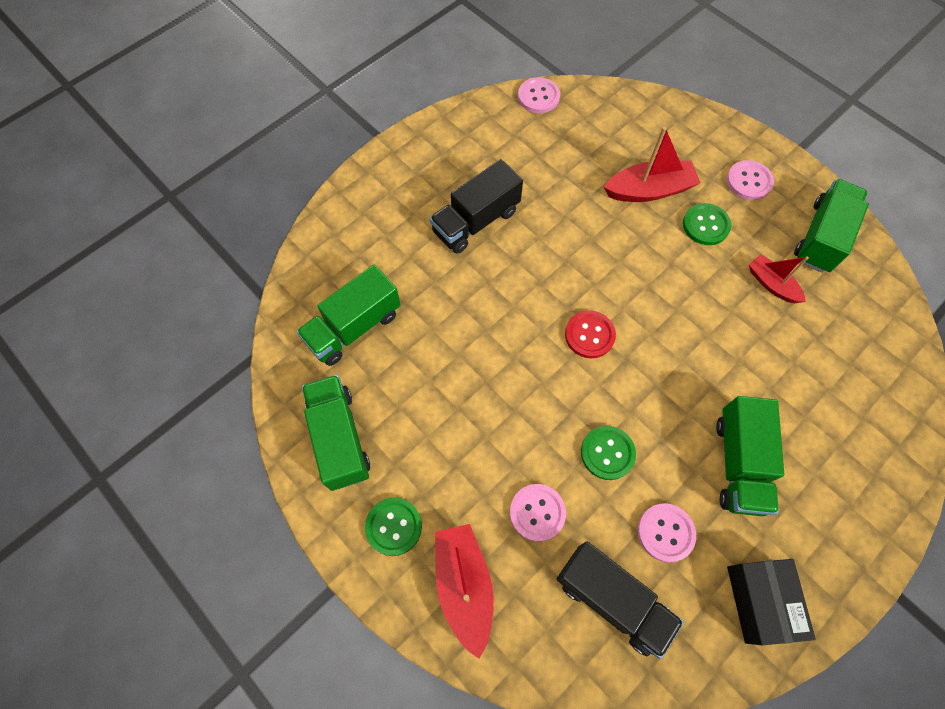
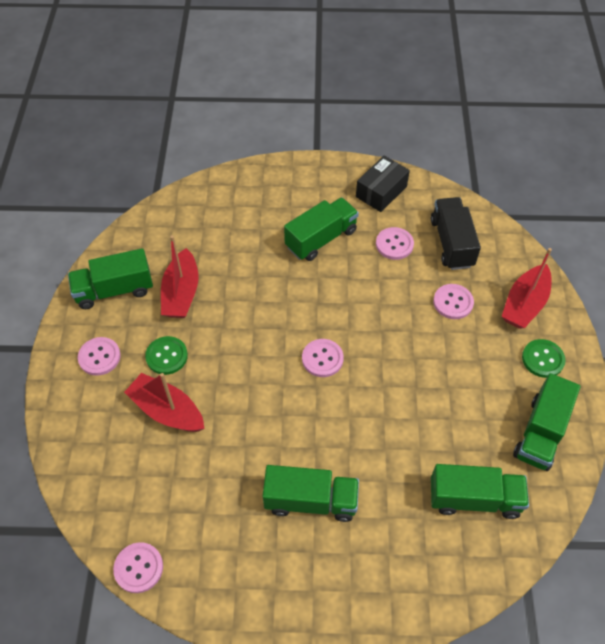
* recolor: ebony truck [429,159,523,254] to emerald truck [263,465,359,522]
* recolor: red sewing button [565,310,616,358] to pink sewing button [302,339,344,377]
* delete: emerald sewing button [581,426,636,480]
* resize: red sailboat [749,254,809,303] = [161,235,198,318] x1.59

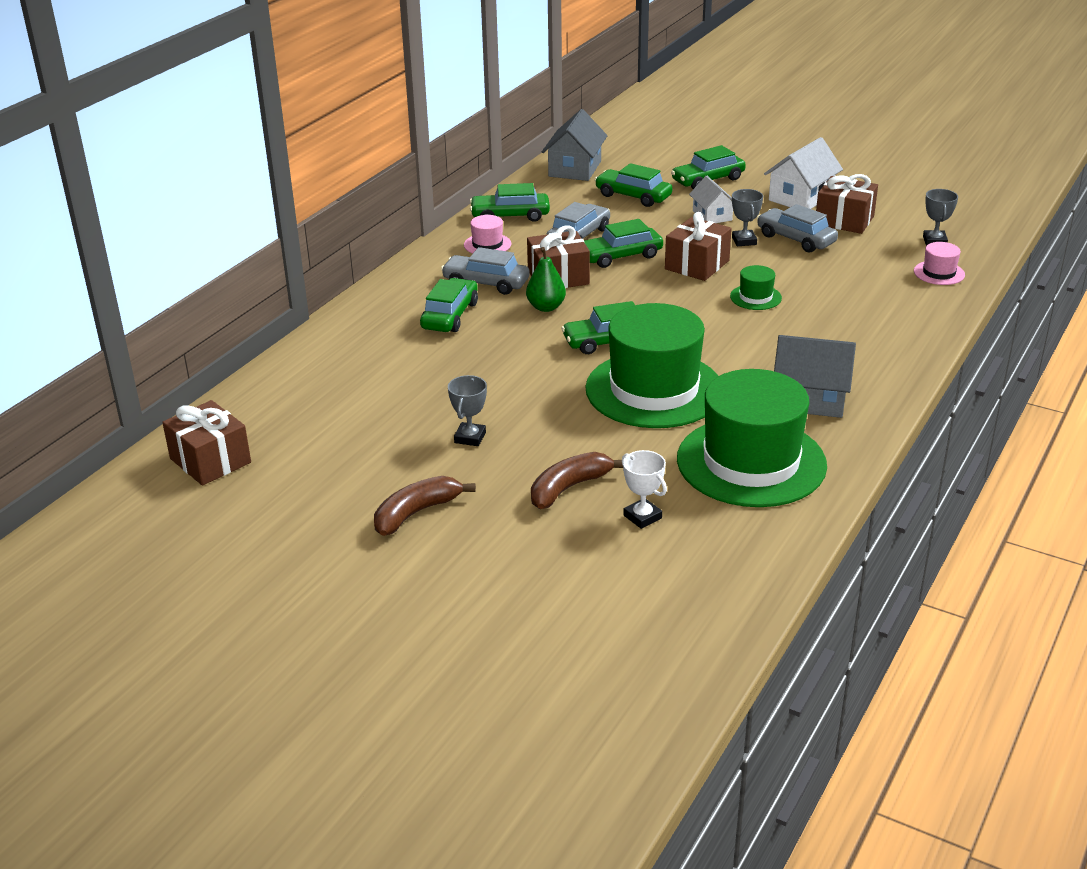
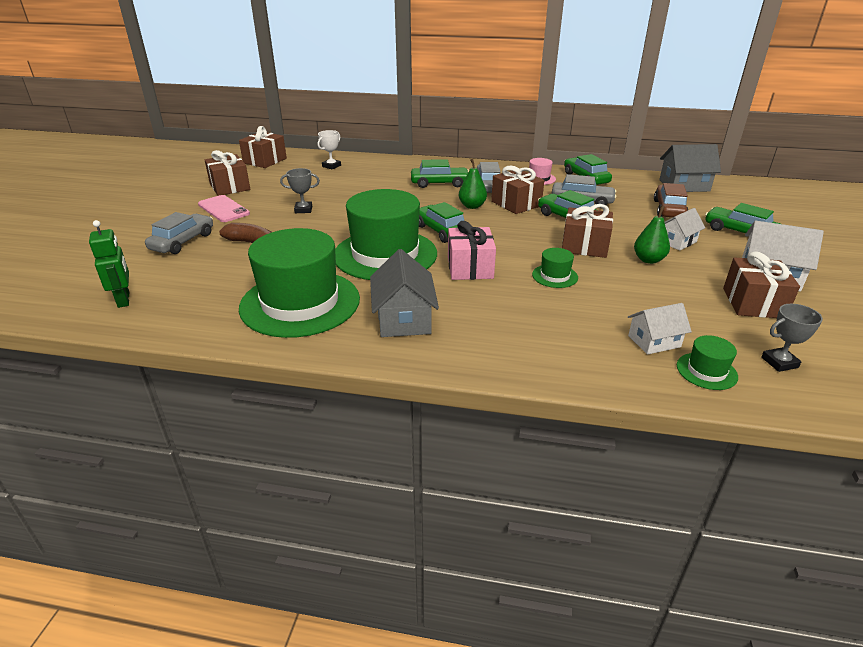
* replace: brown banana [374,476,476,536] to pink phone [198,195,250,222]
* recolor: emerald toy car [595,163,672,207] to brown toy car [654,183,688,217]
* move: white prize cup [622,450,667,529] to [318,130,341,170]
* replace: ash-grey prize cup [732,189,763,246] to emerald toy pear [634,206,670,264]
* move: ash-grey toy car [757,204,838,252] to [145,212,213,254]
* recolor: pink hat [914,242,965,285] to emerald hat [677,335,738,390]
* insert: emerald robot figure [89,220,129,308]
* insert: brown wrapped gift [205,150,250,196]
* insert: pink wrapped gift [448,221,496,280]
* insert: white cottage [628,303,692,355]

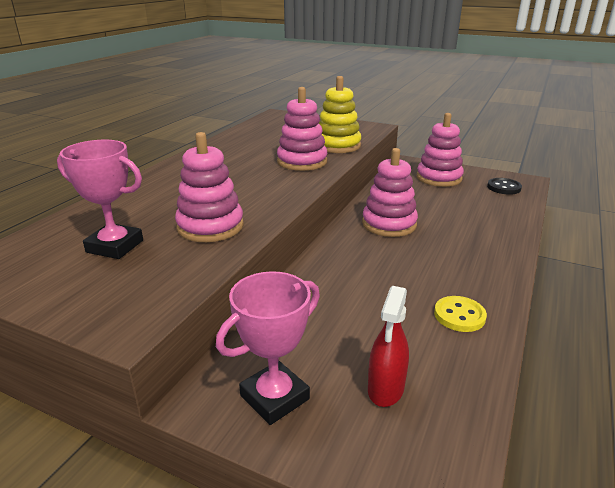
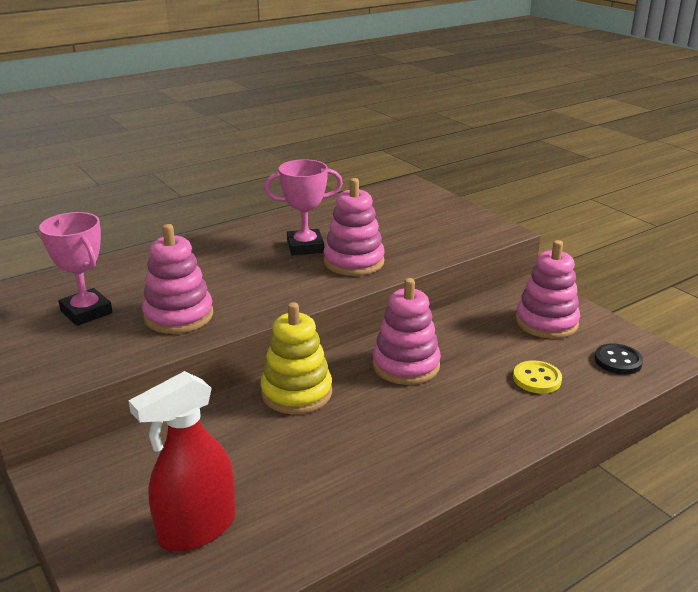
* move: pink prize cup [216,271,320,425] to [264,159,343,255]
* move: bright yellow ring stacker [319,76,361,153] to [261,302,332,414]
* resize: red spray cleaner [368,286,409,407] = [129,371,236,552] x1.52
* move: bright yellow sewing button [434,296,487,332] to [513,360,562,394]

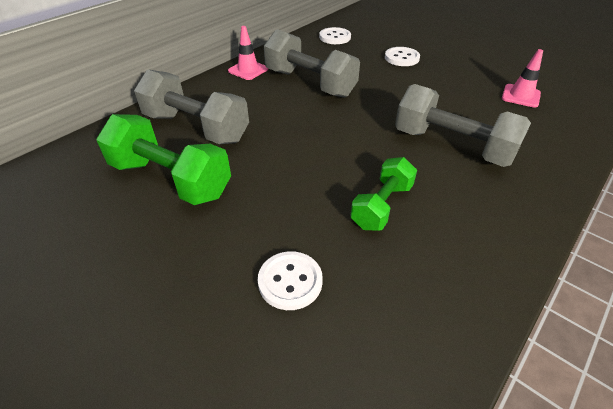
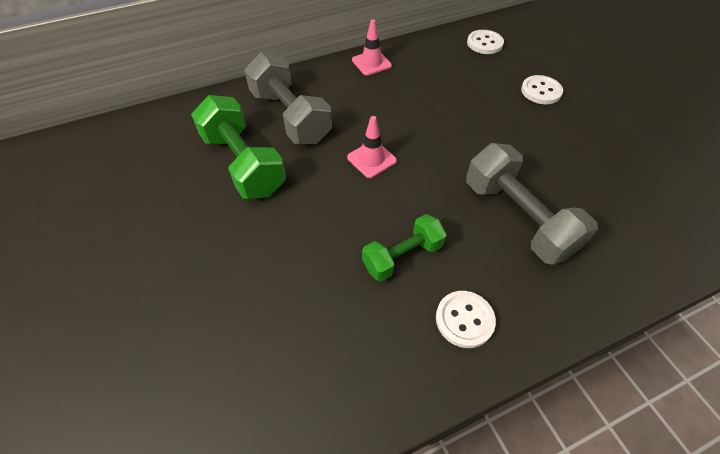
* move: white sewing button [258,251,323,310] to [436,291,496,348]
* delete: ash-grey dumbbell [264,29,360,98]
* move: pink safety cone [502,49,543,108] to [347,116,397,178]

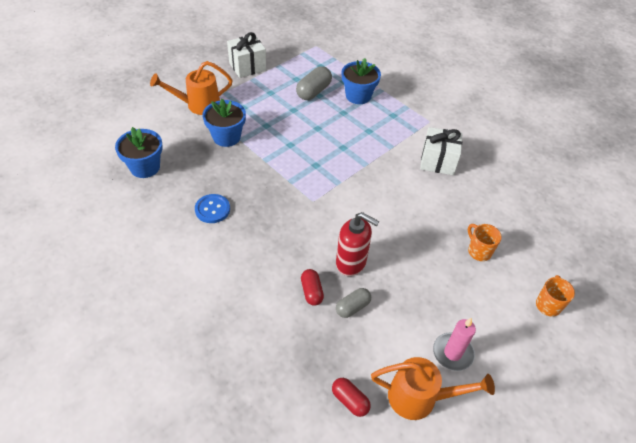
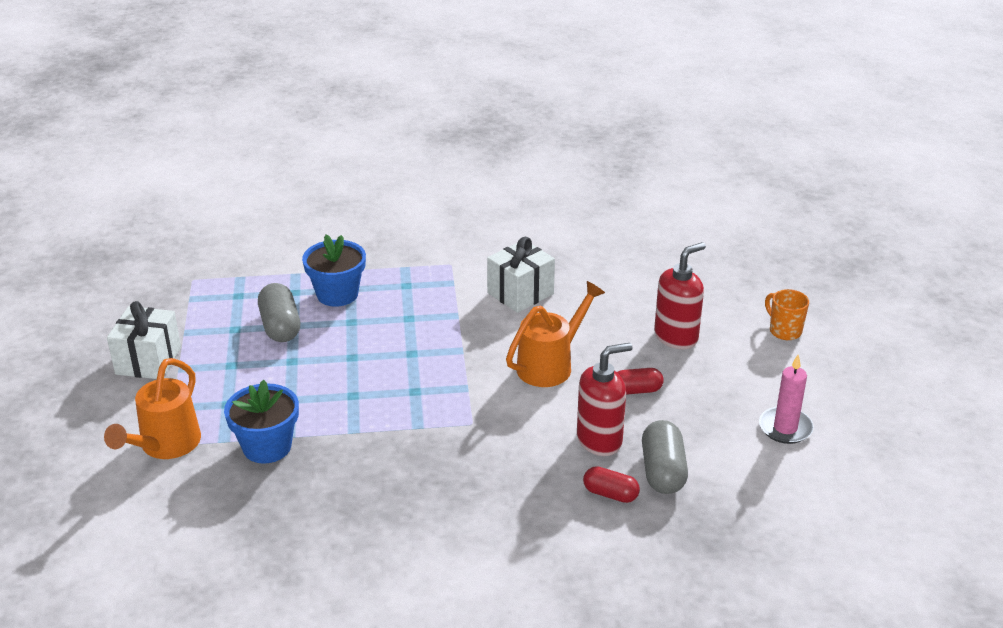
* delete: cobalt plant pot [115,127,163,178]
* delete: cobalt sewing button [195,194,230,223]
* move: red pill shape [332,378,371,417] to [617,368,664,395]
* resize: ash-grey pill shape [336,288,371,318] = [642,420,688,494] x1.55
* move: orange watering pot [371,357,495,420] to [506,281,605,387]
* replace: orange coffee mug [468,224,502,261] to red soap dispenser [654,242,706,349]

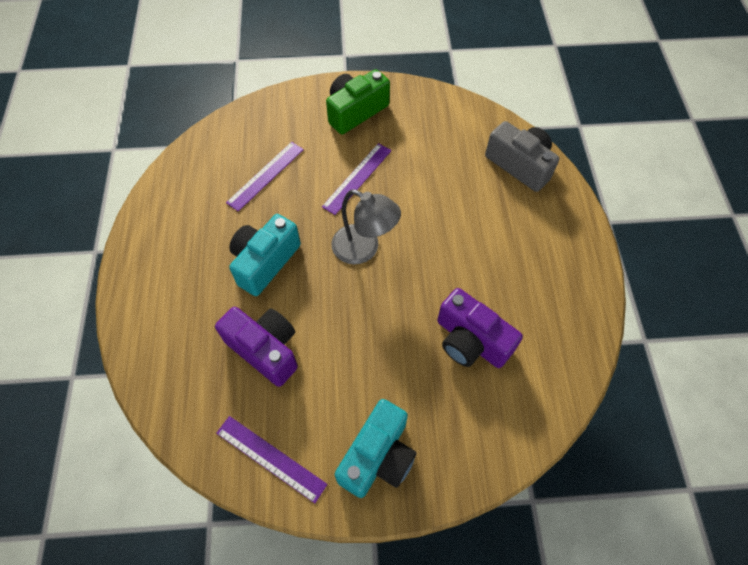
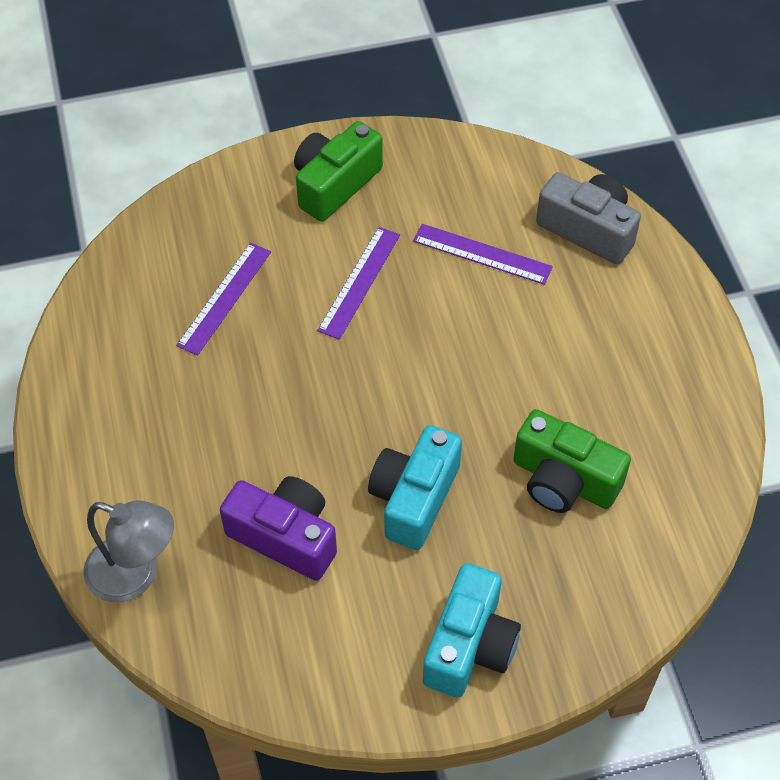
* move: royal purple straightedge [216,416,328,503] to [413,224,553,285]
* move: turquoise camera [229,214,301,296] to [368,425,462,550]
* move: ash-grey desk lamp [331,189,401,264] to [83,501,174,602]
* recolor: royal purple camera [437,288,523,368] to emerald camera [513,409,631,513]

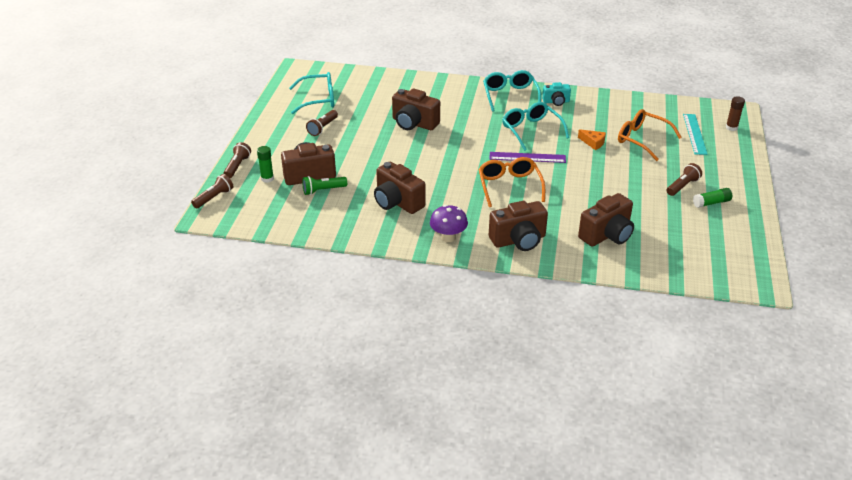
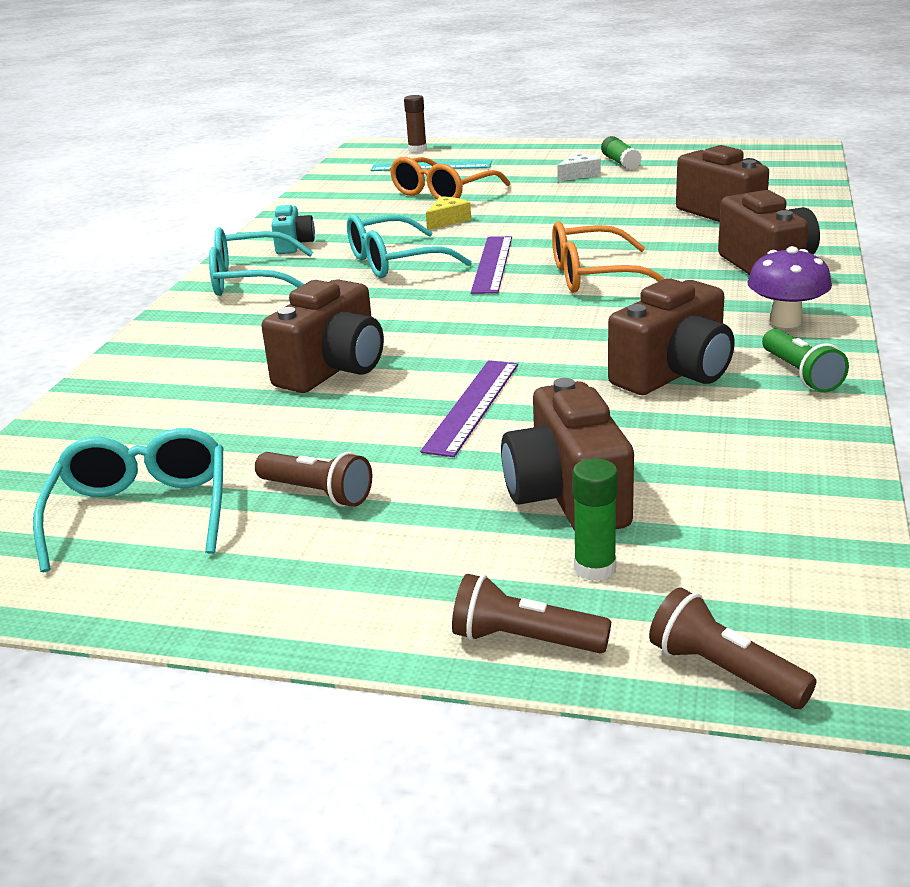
* move: emerald pocket torch [302,176,347,195] to [762,329,849,393]
* recolor: orange cheese wedge [578,129,606,150] to bright yellow cheese wedge [426,196,471,230]
* replace: brown pocket torch [667,163,702,196] to white cheese wedge [557,152,601,182]
* insert: royal purple straightedge [420,360,518,457]

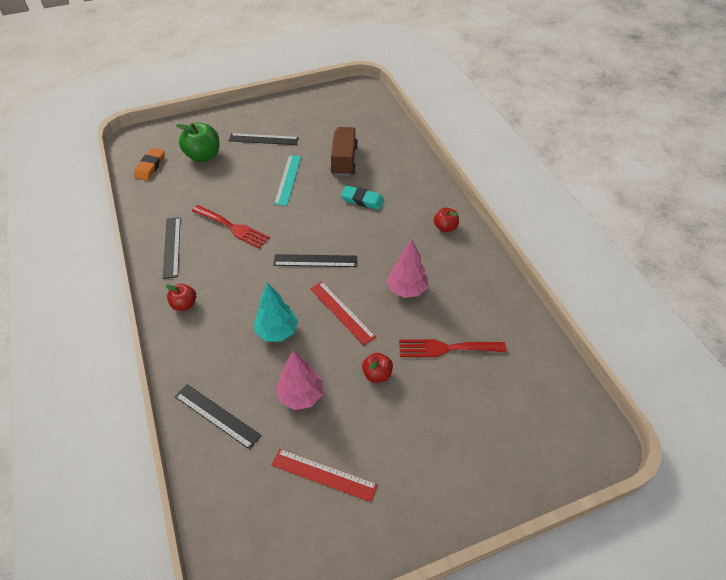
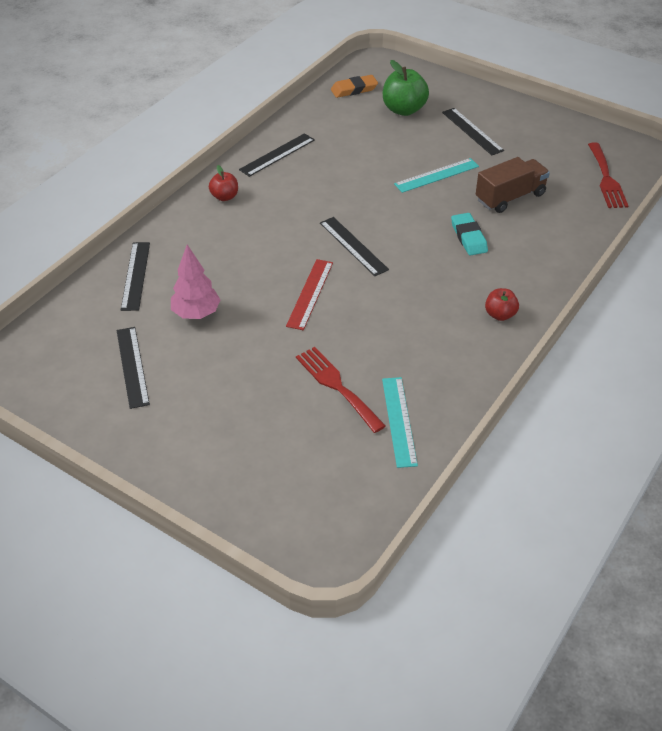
* move: red fork [192,205,270,249] to [588,142,628,208]
* delete: turquoise tree [254,283,298,342]
* recolor: red straightedge [272,449,378,502] to ebony straightedge [116,327,150,409]
* delete: red apple [362,353,393,383]
* delete: pink tree [387,239,428,298]
* insert: turquoise straightedge [382,377,418,468]

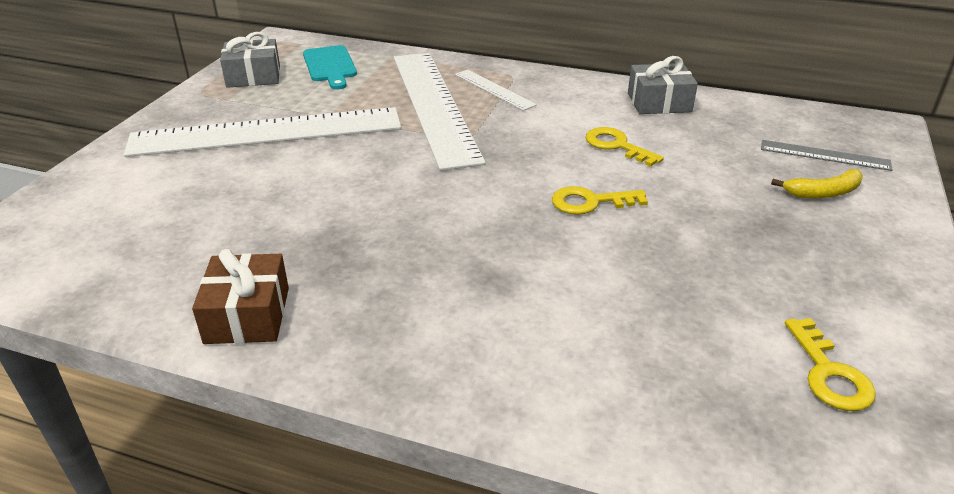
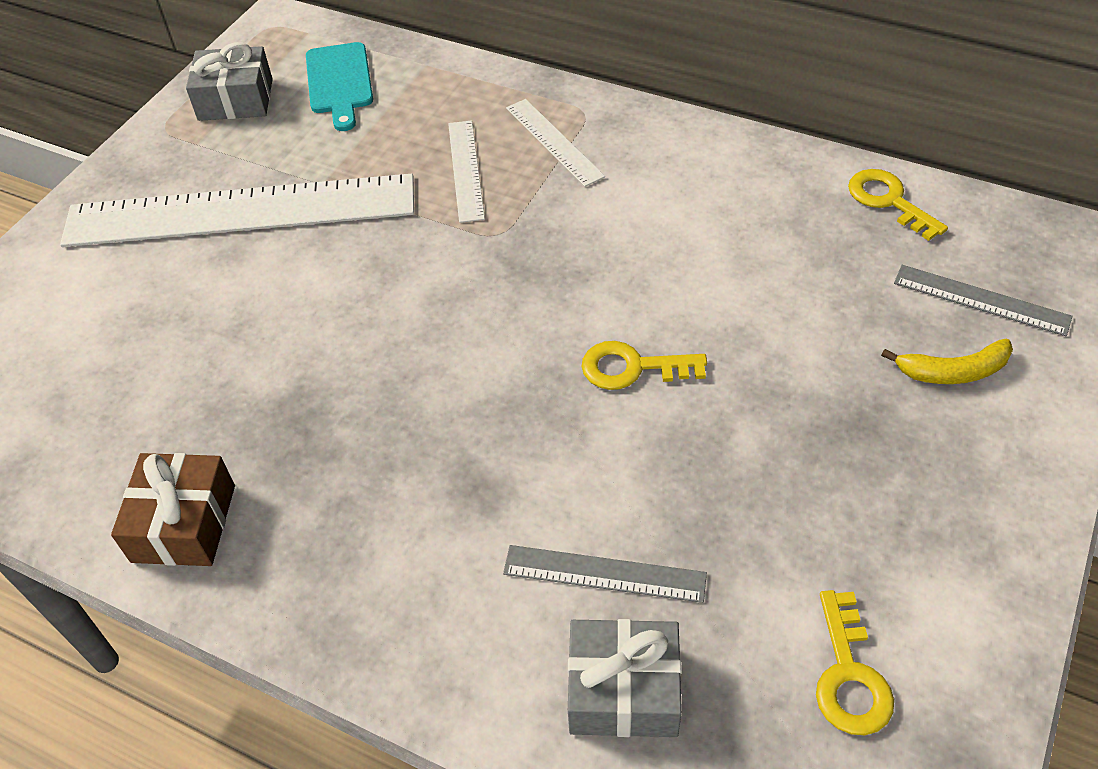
* resize: white straightedge [394,53,486,171] = [448,120,485,223] x0.44
* move: bright yellow key [586,127,664,167] to [848,169,948,241]
* move: ash-grey wrapped gift [628,56,698,114] to [568,619,682,737]
* insert: ash-grey straightedge [503,545,707,603]

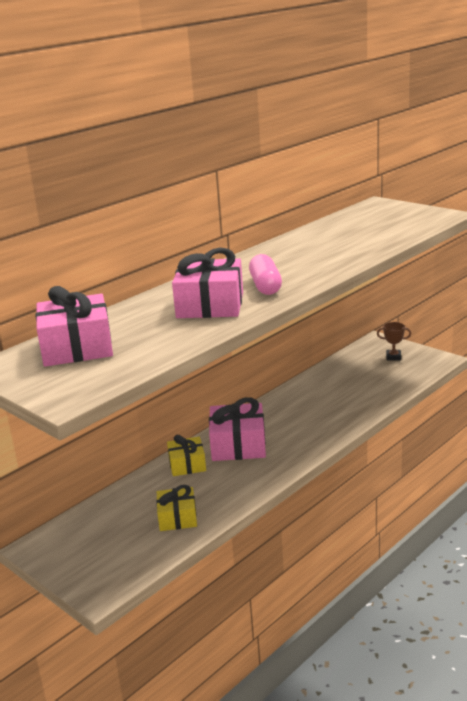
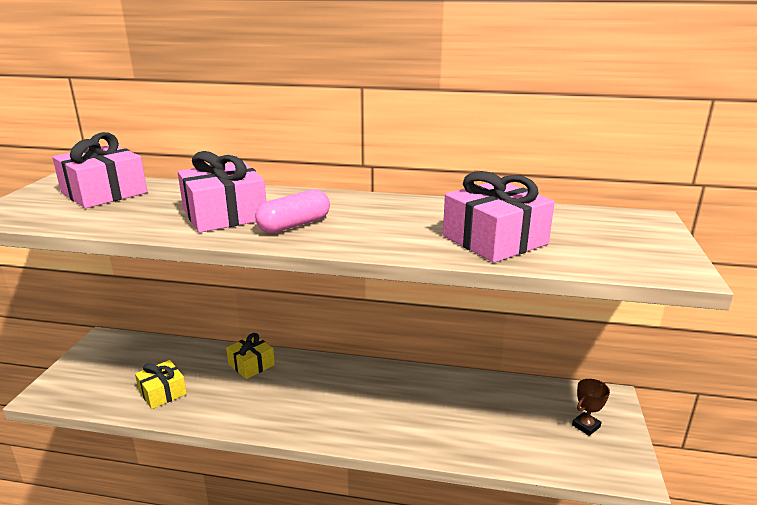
* move: pink wrapped gift [209,397,266,461] to [443,171,555,263]
* rotate: brown prize cup [377,322,411,360] = [572,379,610,436] 75 degrees clockwise

